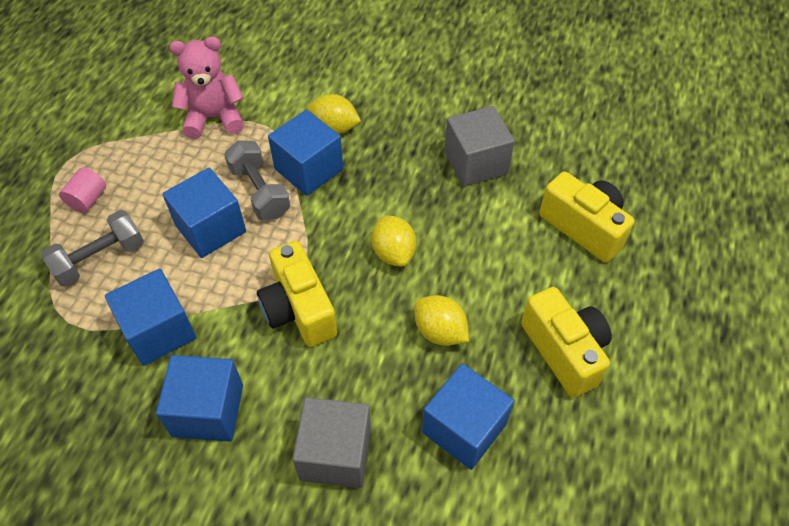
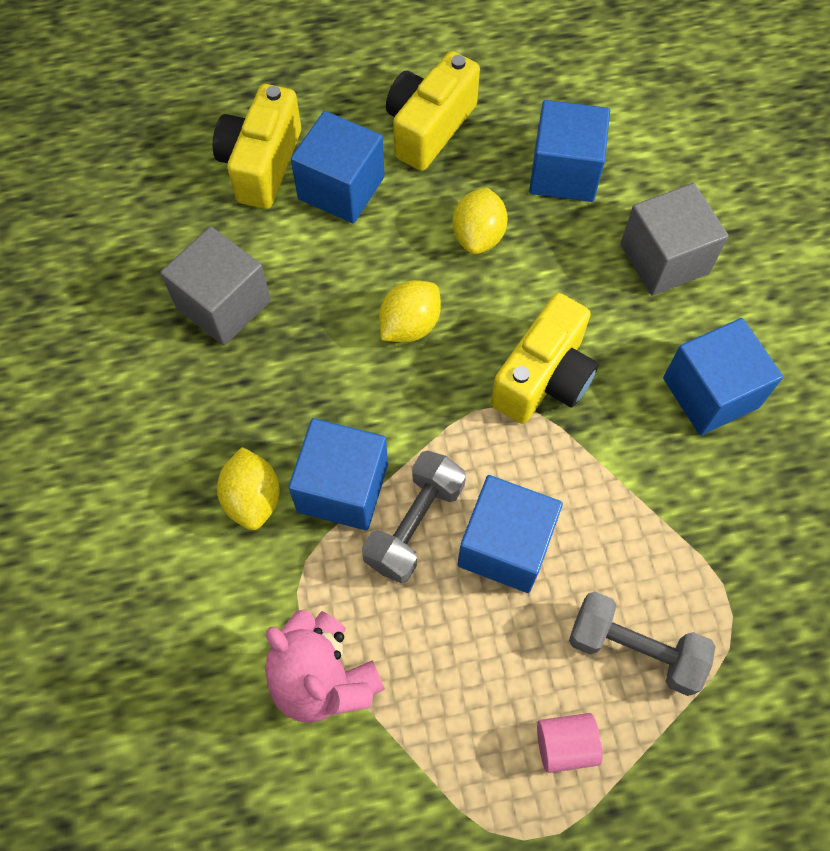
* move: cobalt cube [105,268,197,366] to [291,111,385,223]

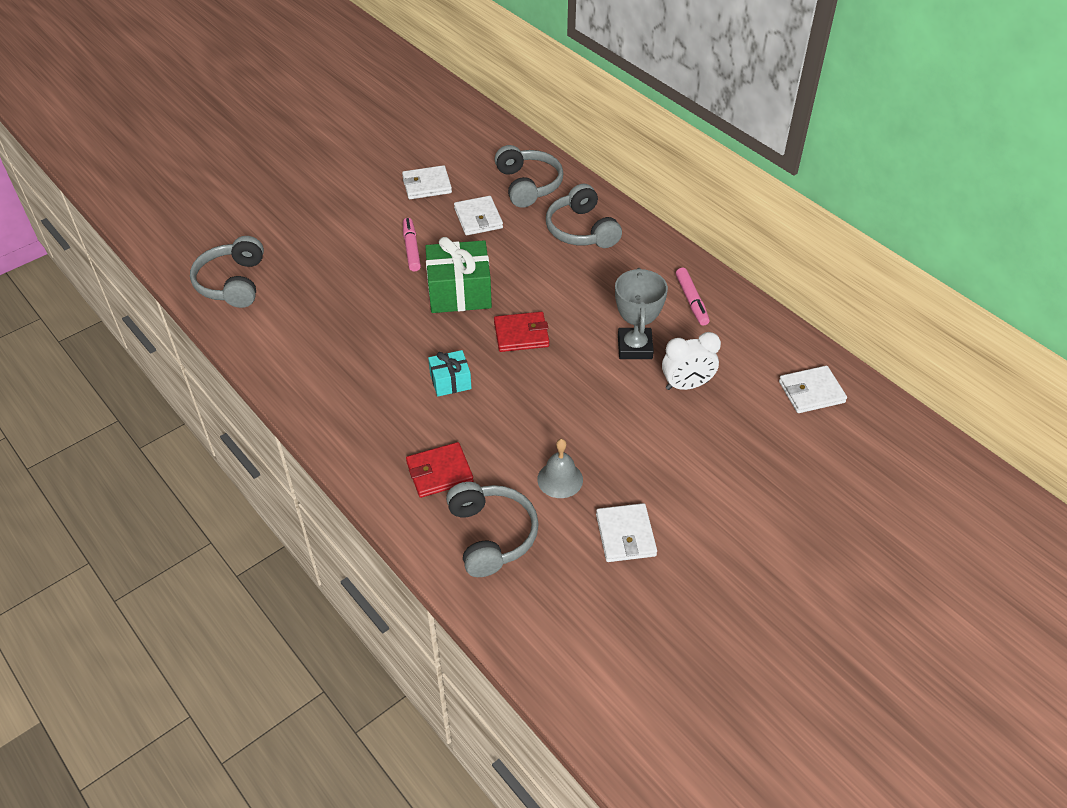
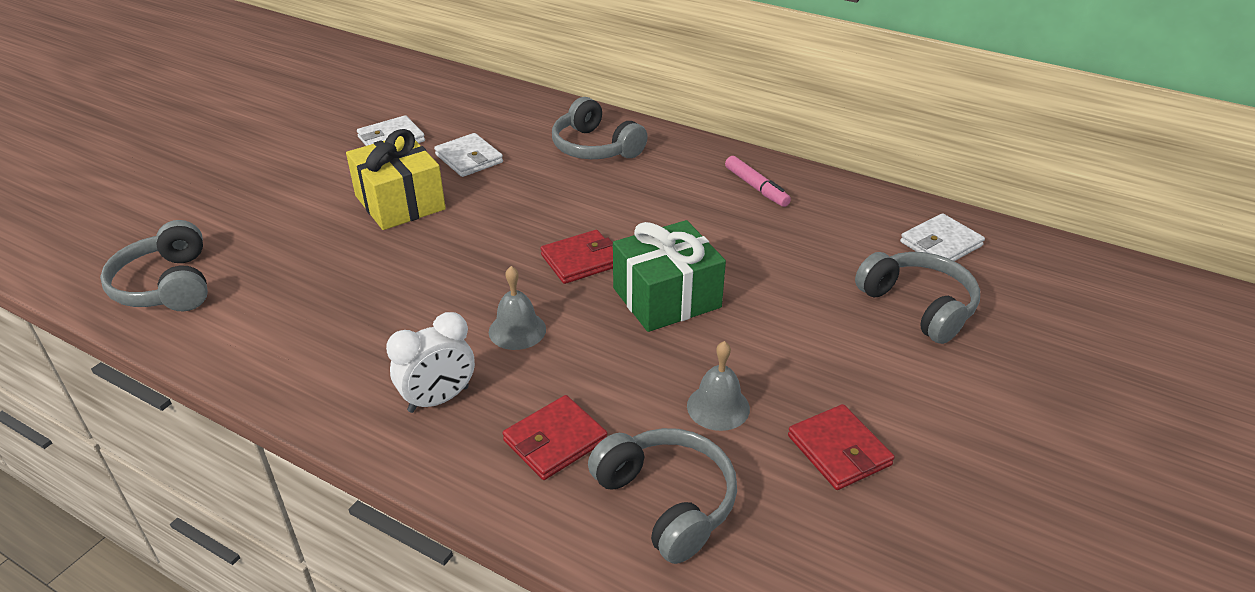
* replace: pink marker [403,218,421,271] to bright yellow wrapped gift [346,129,446,230]
* move: emerald wrapped gift [425,237,492,313] to [613,220,726,332]
* replace: turquoise wrapped gift [428,350,472,397] to ash-grey hand bell [489,266,546,350]
* move: ash-grey headset [495,145,564,208] to [855,252,980,344]
* recolor: white wallet [596,503,657,562] to red wallet [788,404,895,490]
* delete: ash-grey prize cup [615,268,668,359]
* move: white bedside clock [662,332,721,390] to [386,312,475,413]

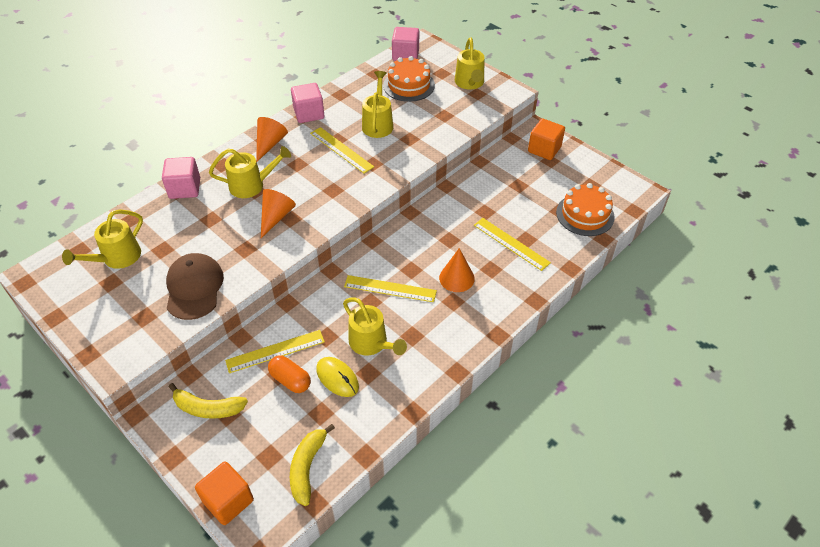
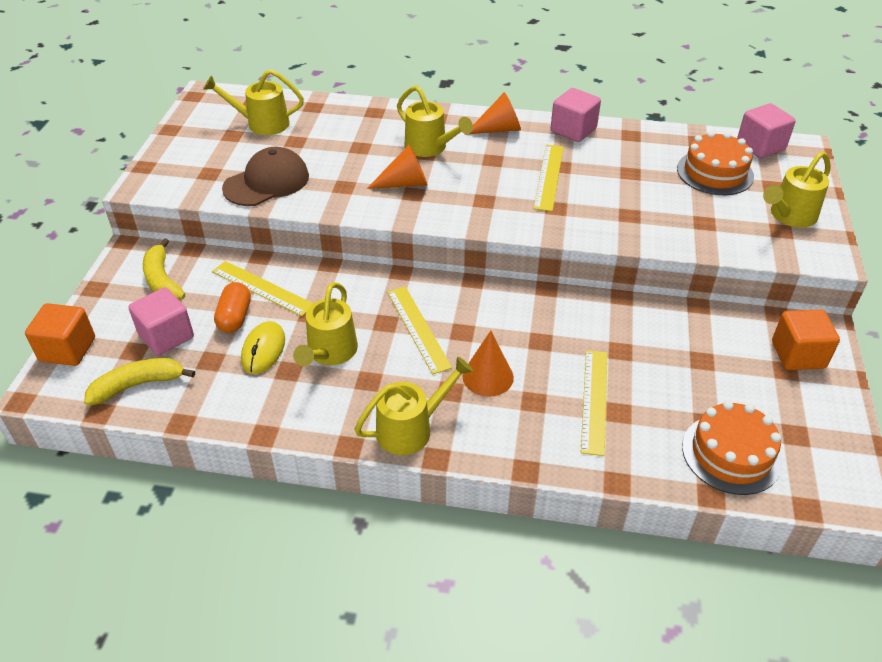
* move: pink cube [162,157,200,199] to [128,287,194,355]
* move: bright yellow watering pot [362,71,393,138] to [354,357,473,455]

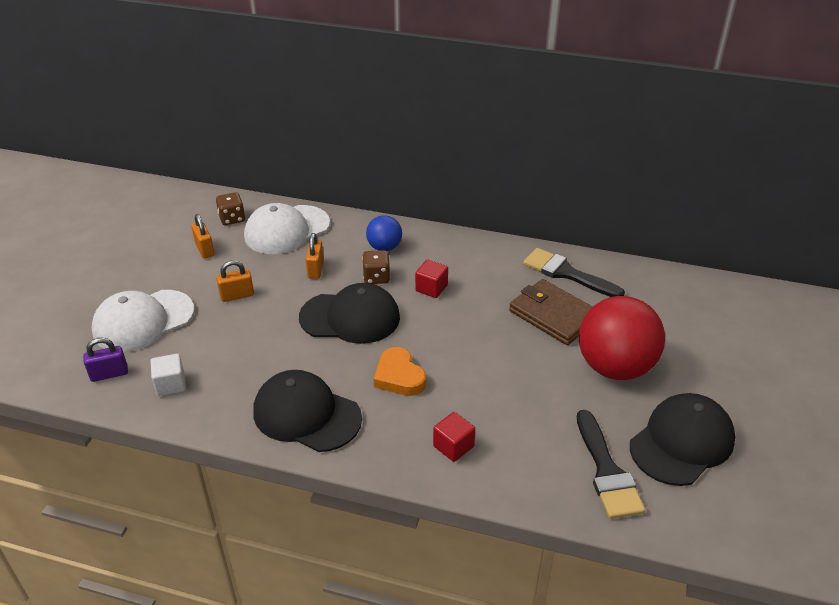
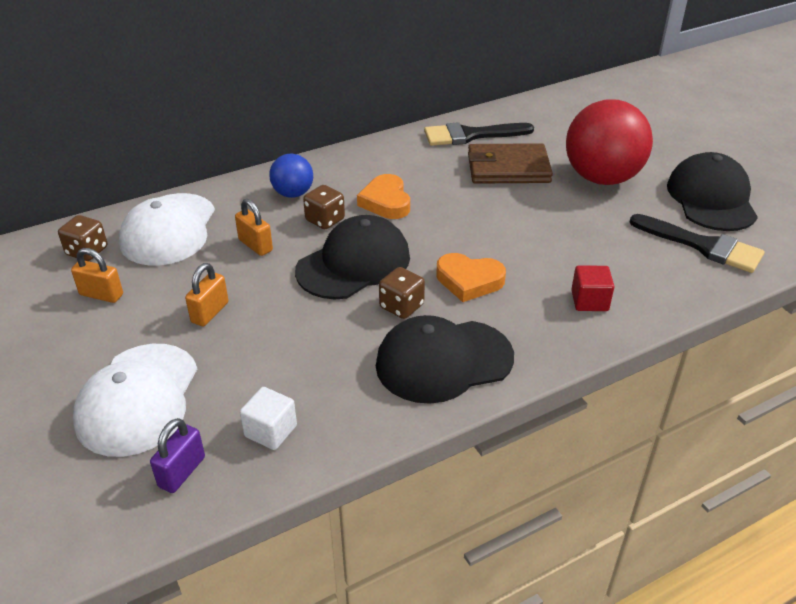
* replace: red cube [415,260,448,298] to orange love heart [357,174,410,219]
* insert: brown dice [379,267,425,319]

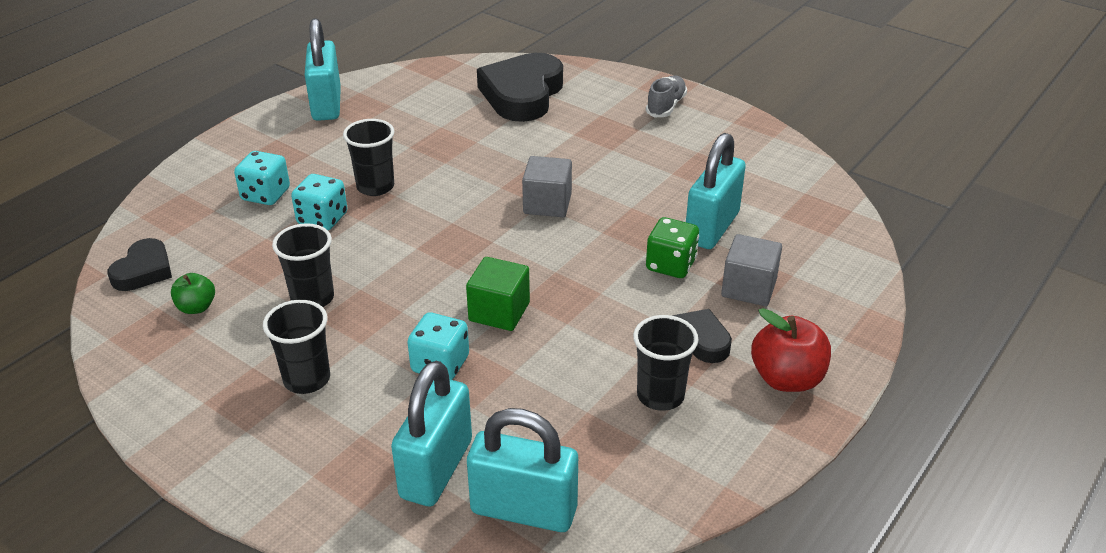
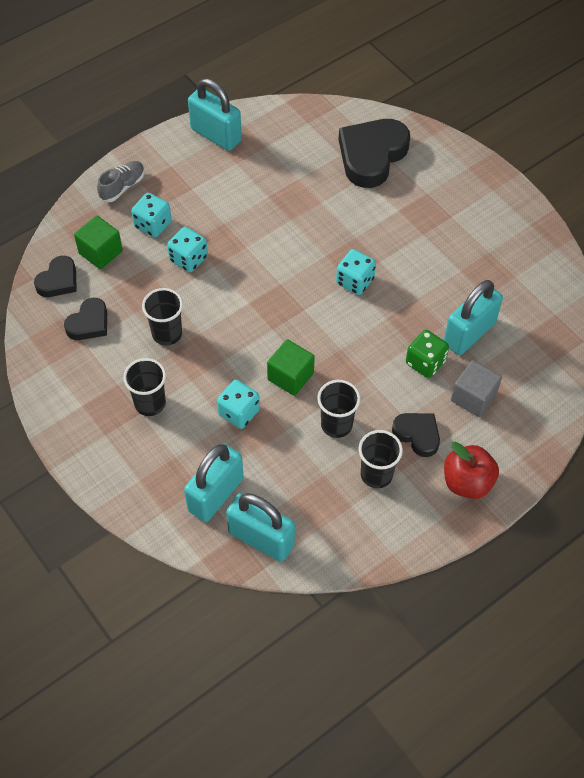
* replace: emerald apple [171,273,215,314] to ebony love heart [64,298,107,340]
* rotate: turquoise lock [305,18,341,121] = [188,78,242,151] 60 degrees counterclockwise
* move: ebony tumbler [343,119,395,196] to [317,380,360,438]
* replace: ash-grey cube [522,156,572,217] to turquoise dice [336,249,376,295]
* move: ash-grey sneaker [646,75,687,117] to [97,161,145,202]
* insert: emerald cube [74,216,123,269]

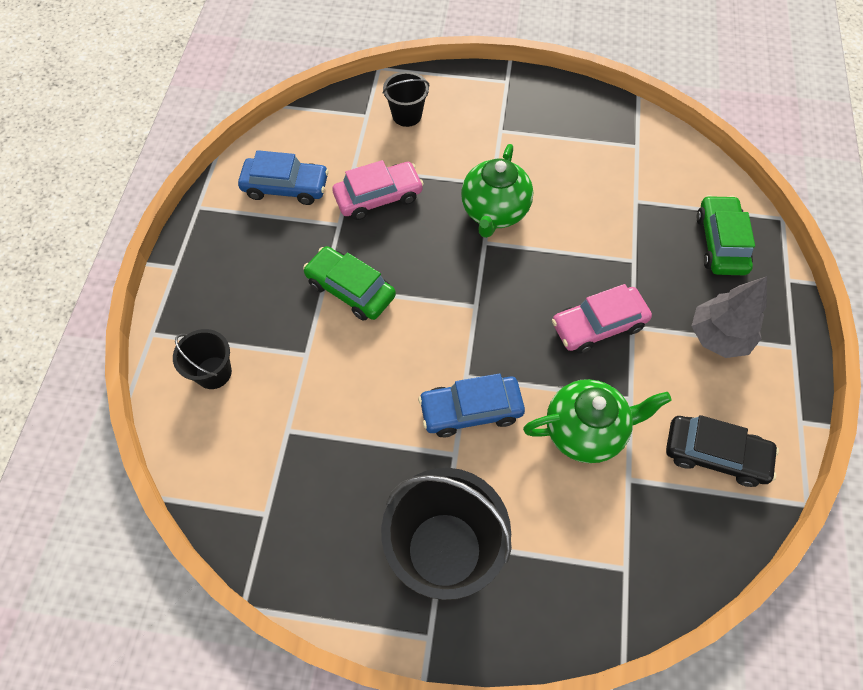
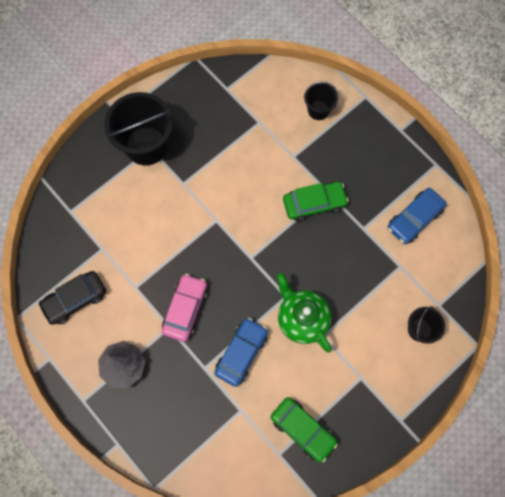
* delete: pink toy car [332,160,424,220]
* move: cobalt toy car [418,373,525,437] to [214,318,268,387]
* delete: emerald tea pot [523,379,672,463]
* move: emerald toy car [696,195,755,275] to [271,397,338,462]

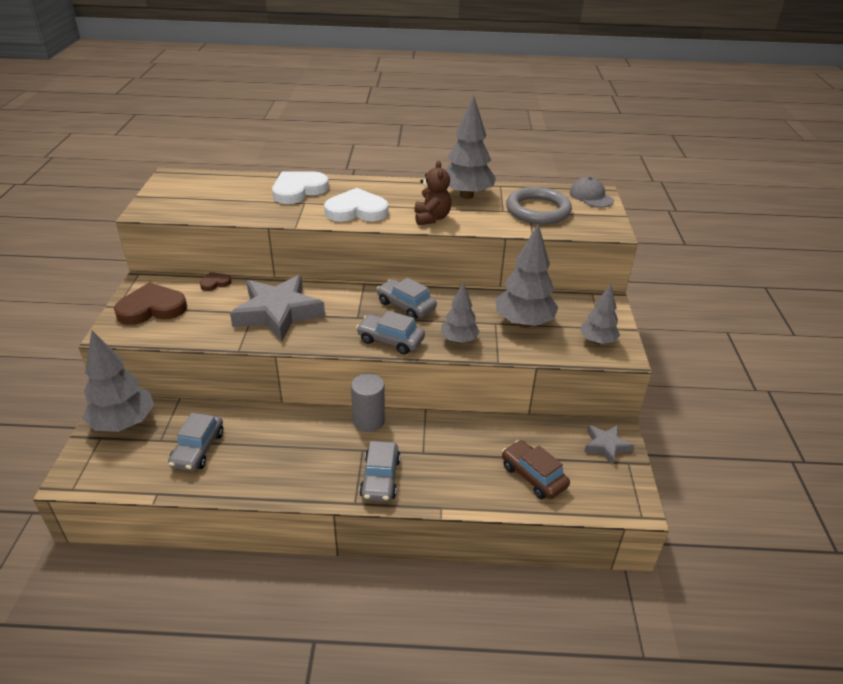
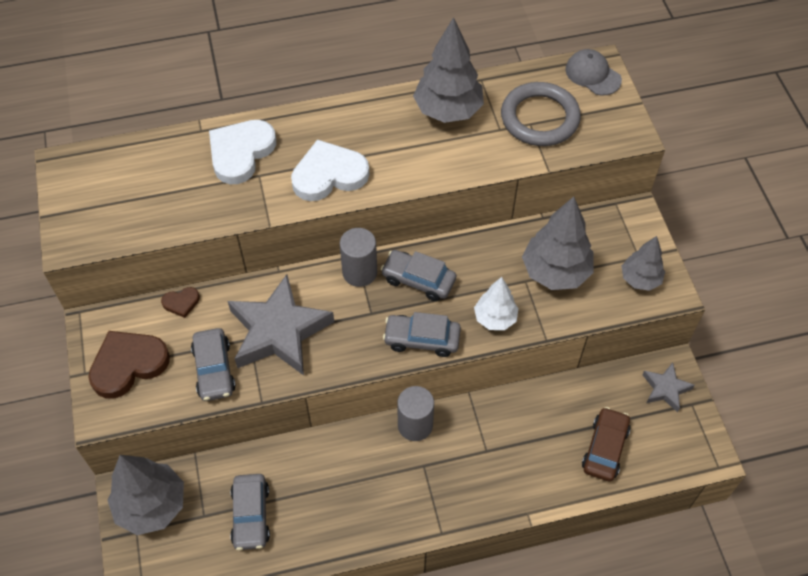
* rotate: brown love heart [200,272,231,291] = [161,287,200,318] 150 degrees counterclockwise
* move: ash-grey toy car [359,441,401,502] to [191,328,236,401]
* delete: brown teddy bear [414,161,451,225]
* recolor: ash-grey tree [441,282,480,343] to white tree [474,277,519,330]
* rotate: brown toy car [502,440,570,499] = [582,407,631,481] 75 degrees clockwise
* insert: ash-grey cylinder [340,228,377,287]

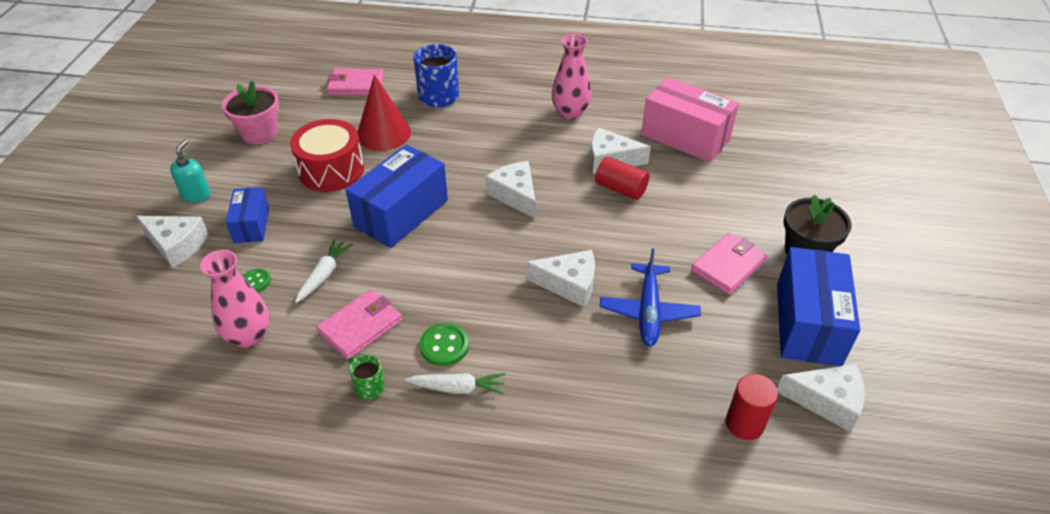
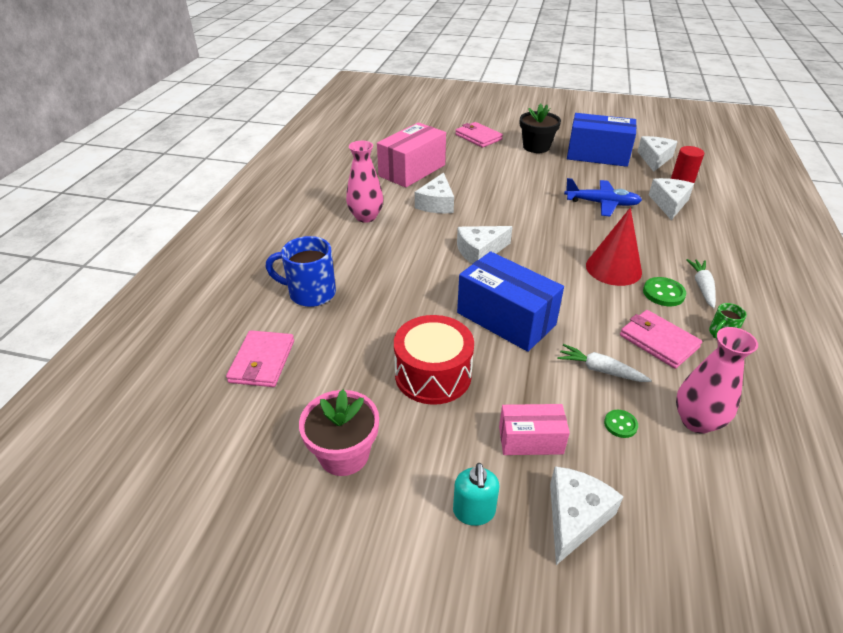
* rotate: turquoise soap dispenser [170,139,211,202] = [453,463,499,526] 105 degrees counterclockwise
* recolor: cobalt package [226,187,269,243] to pink package [499,404,570,455]
* move: red solid cone [358,74,411,151] to [586,208,642,286]
* move: white cheese wedge [525,250,595,307] to [649,178,694,220]
* delete: red cylinder [595,156,649,200]
* move: pink wallet [691,233,767,295] to [455,122,503,148]

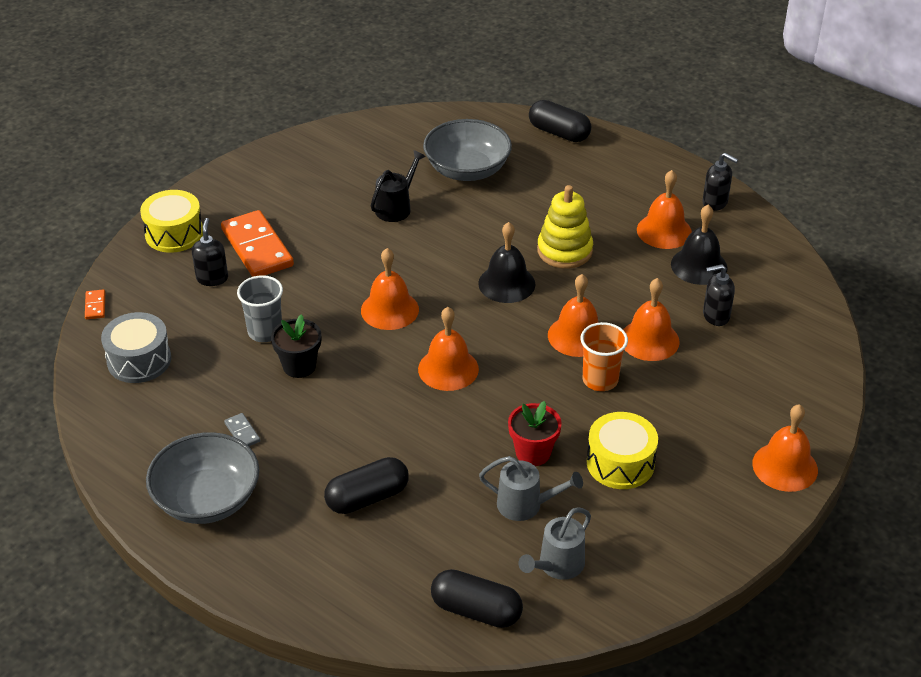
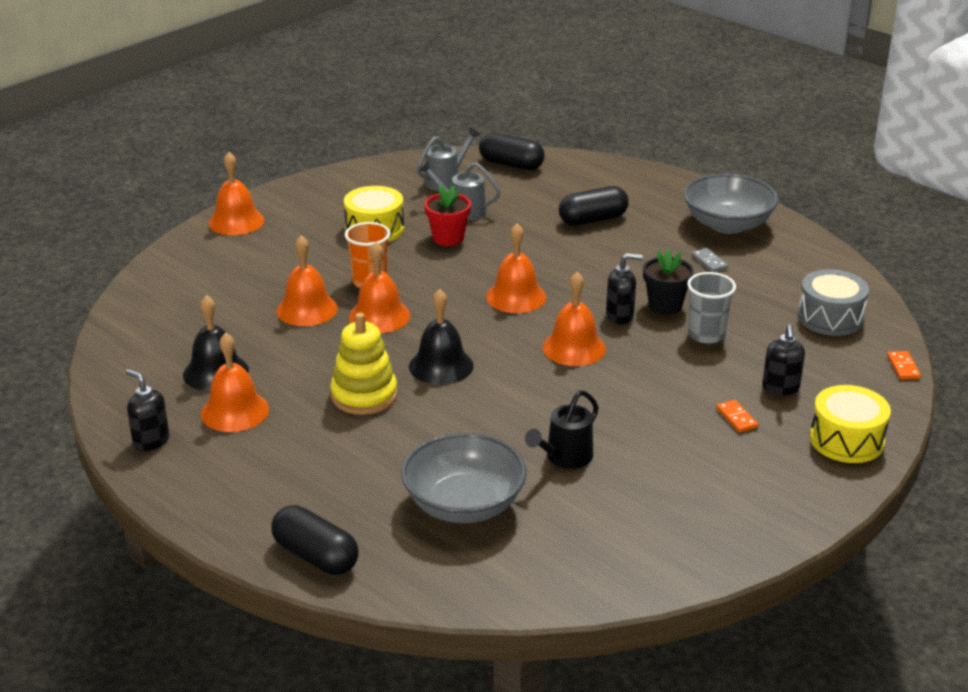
* resize: orange domino [221,210,294,277] = [716,400,758,432] x0.42
* move: ebony soap dispenser [703,264,735,326] to [606,253,643,324]

